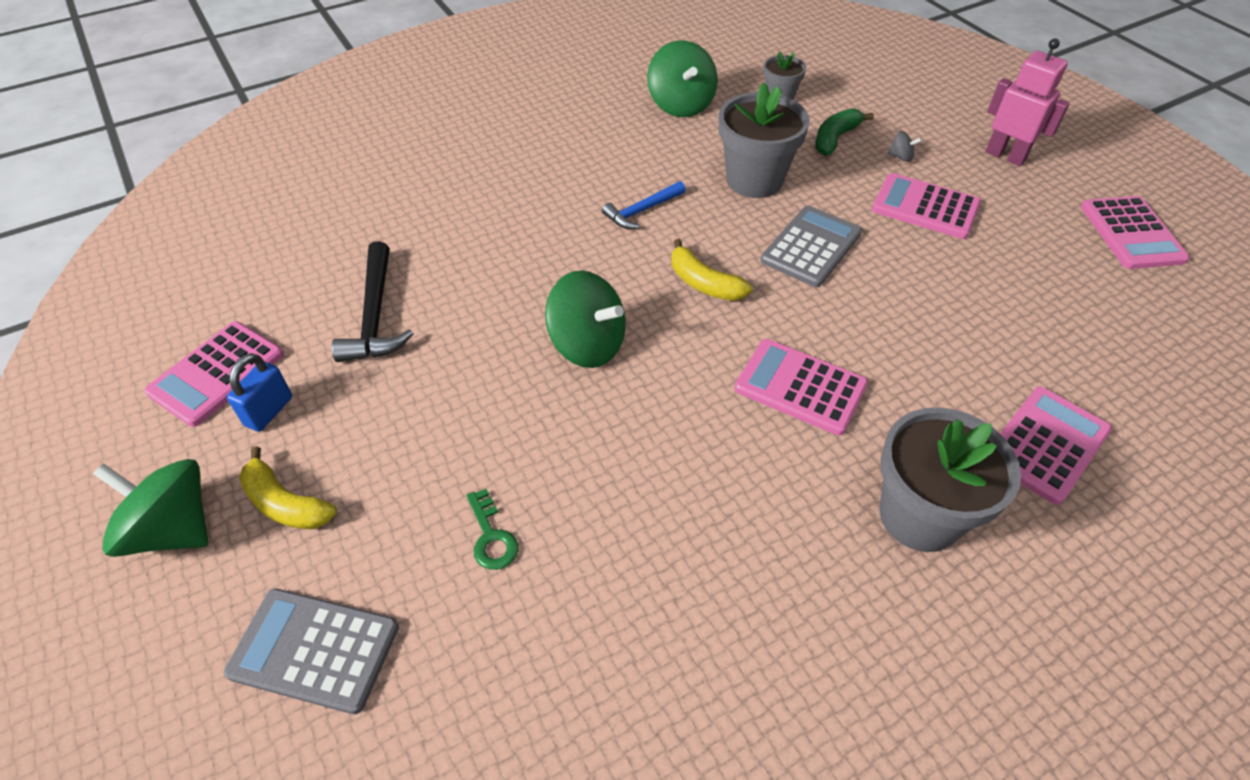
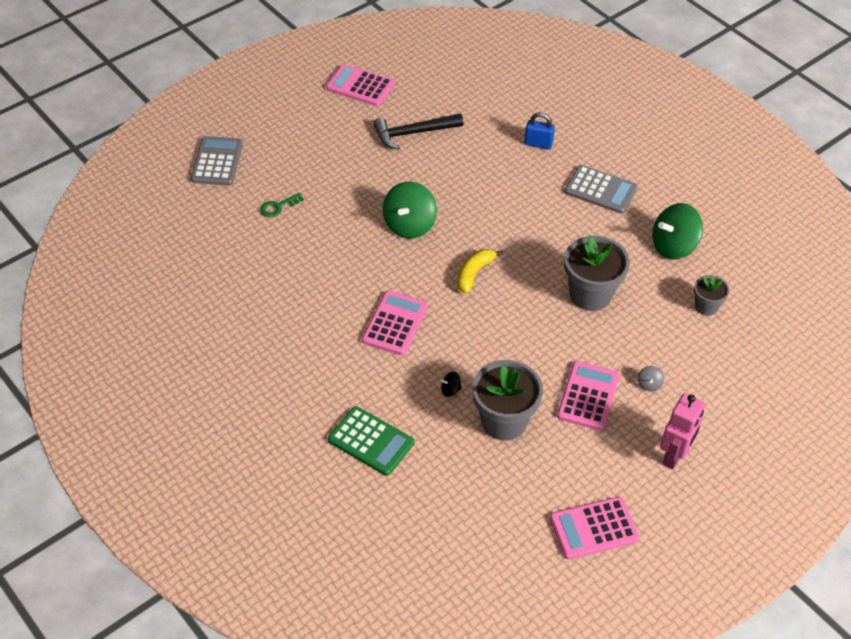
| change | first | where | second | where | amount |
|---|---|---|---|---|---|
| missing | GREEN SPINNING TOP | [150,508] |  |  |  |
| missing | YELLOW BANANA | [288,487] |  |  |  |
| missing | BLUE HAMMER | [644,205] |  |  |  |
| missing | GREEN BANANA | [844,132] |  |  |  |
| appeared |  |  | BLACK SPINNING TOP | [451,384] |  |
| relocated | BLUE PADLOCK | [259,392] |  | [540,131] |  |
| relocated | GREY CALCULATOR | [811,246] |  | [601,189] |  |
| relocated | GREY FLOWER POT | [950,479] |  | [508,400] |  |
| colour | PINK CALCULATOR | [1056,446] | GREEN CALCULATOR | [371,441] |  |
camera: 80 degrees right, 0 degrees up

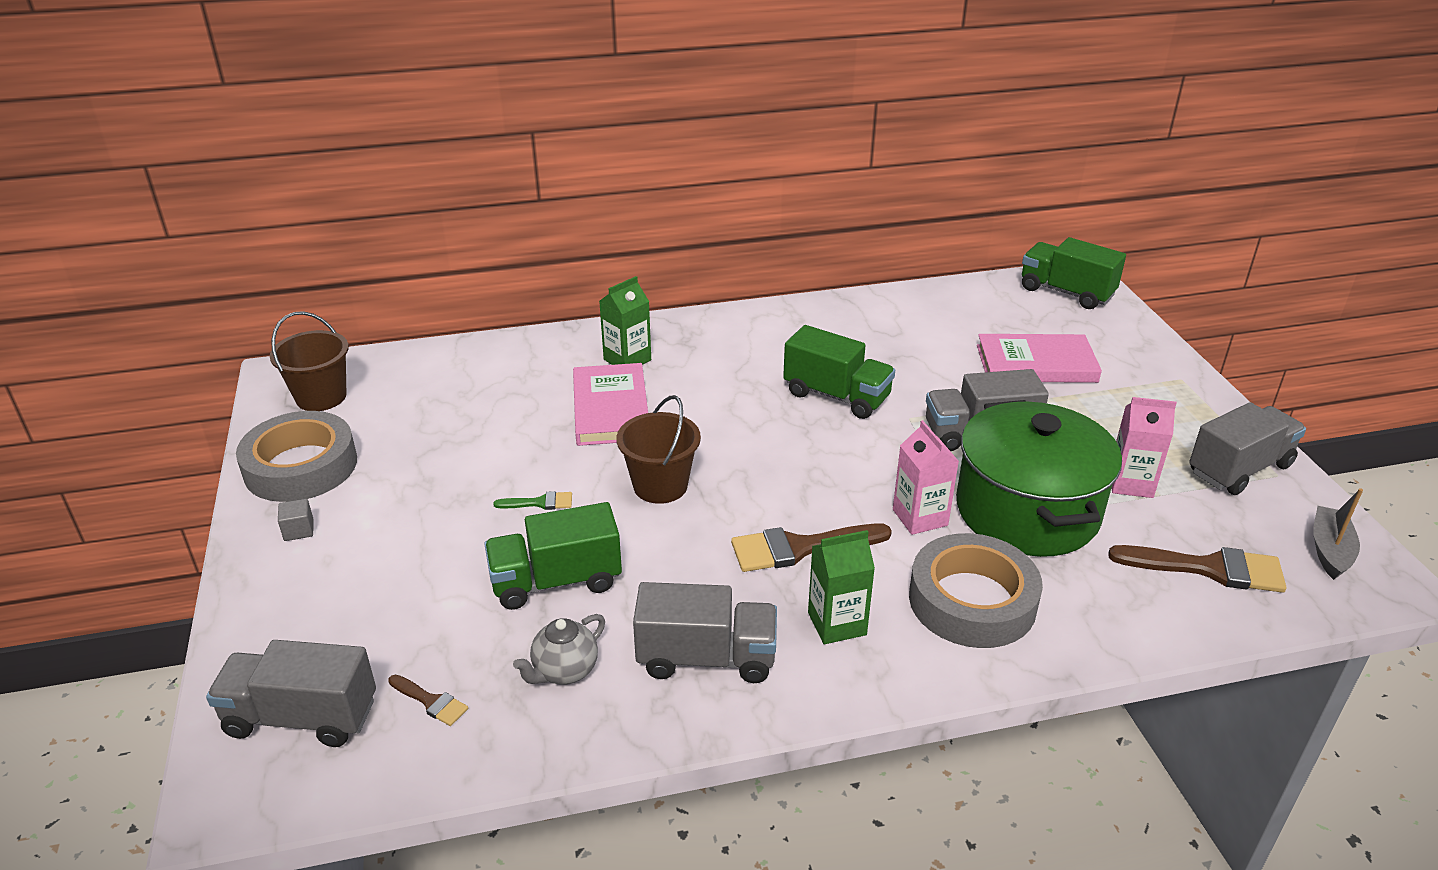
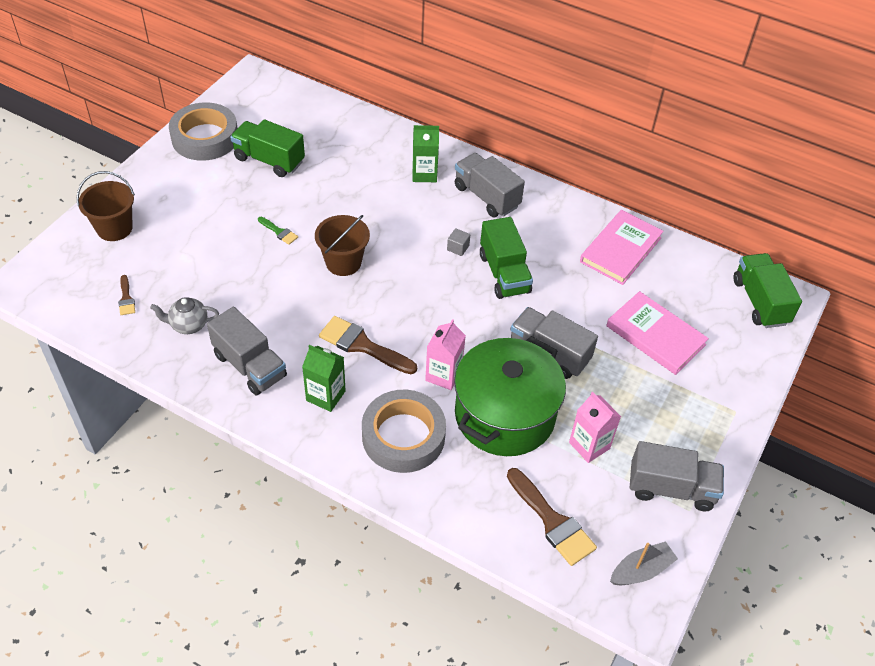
| change | first | where | second | where | amount |
|---|---|---|---|---|---|
| relocated | GREY TRUCK | [291,693] |  | [490,185] |  |
| relocated | BROWN BUCKET | [309,361] |  | [105,206] |  |
| relocated | GREY CUBE | [296,520] |  | [458,242] |  |
| relocated | GREEN TRUCK | [553,556] |  | [267,148] |  |
| relocated | PINK BOOK | [610,404] |  | [622,247] |  |
camera: 40 degrees right, 15 degrees up

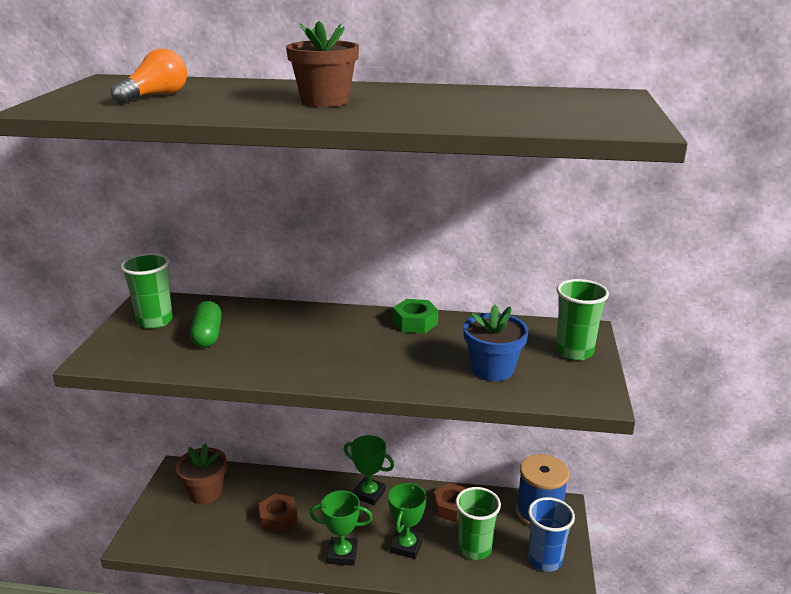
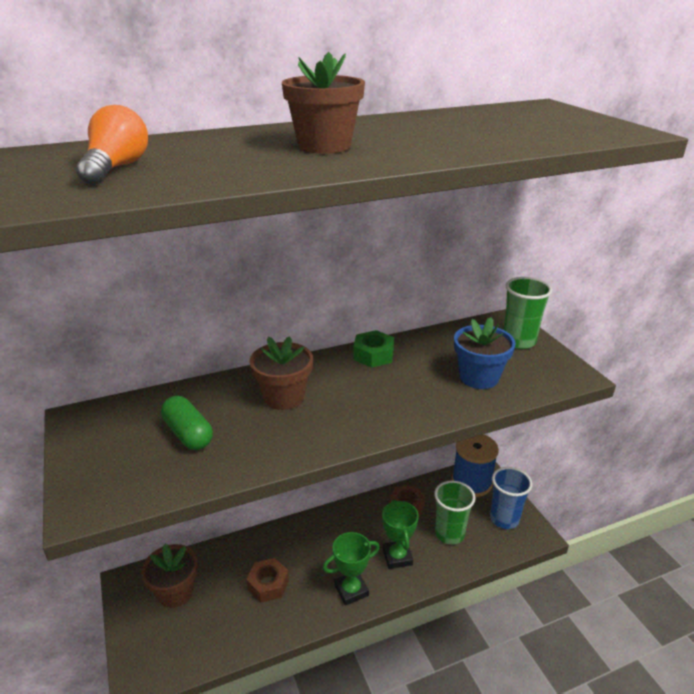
| change | first | where | second | where | amount |
|---|---|---|---|---|---|
| missing | GREEN CUP | [146,291] |  |  |  |
| missing | GREEN TROPHY | [369,470] |  |  |  |
| appeared |  |  | BROWN FLOWER POT | [281,373] |  |
camera: 30 degrees left, 5 degrees up

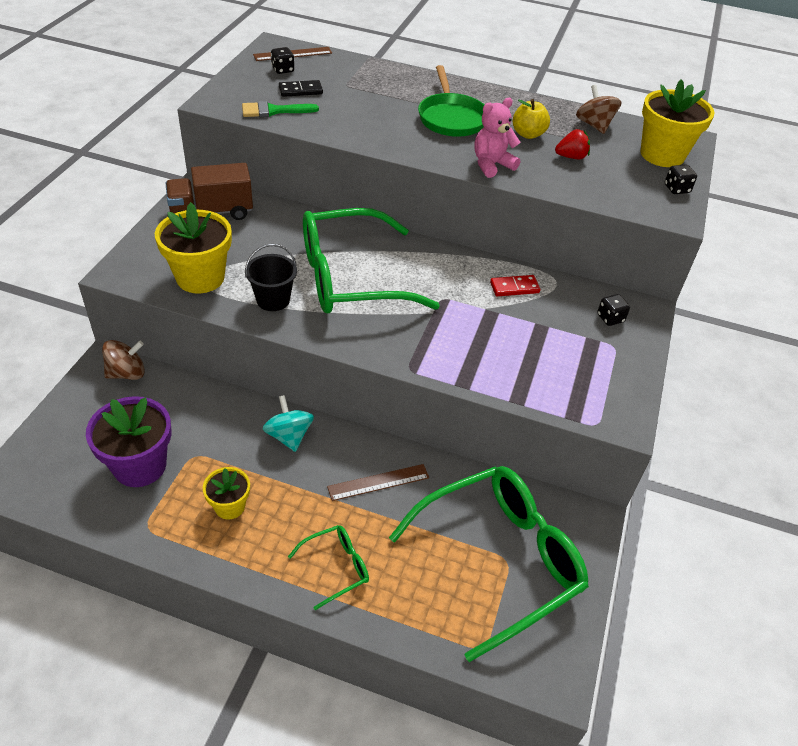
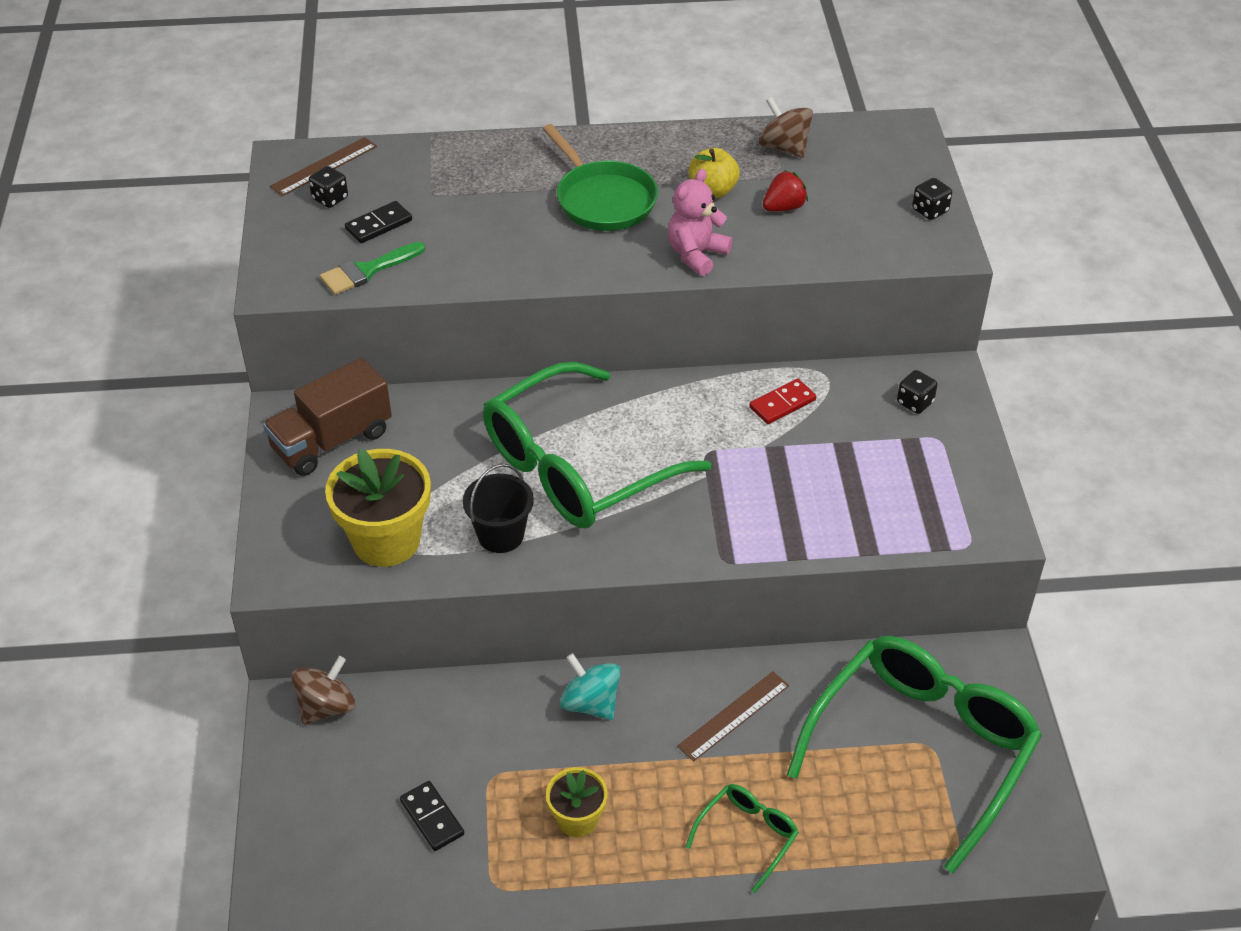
| change | first | where | second | where | amount |
|---|---|---|---|---|---|
| missing | YELLOW FLOWER POT | [678,123] |  |  |  |
| exchanged | PURPLE FLOWER POT | [129,441] | BLACK DOMINO | [432,816] |  |
camera: 20 degrees left, 0 degrees up

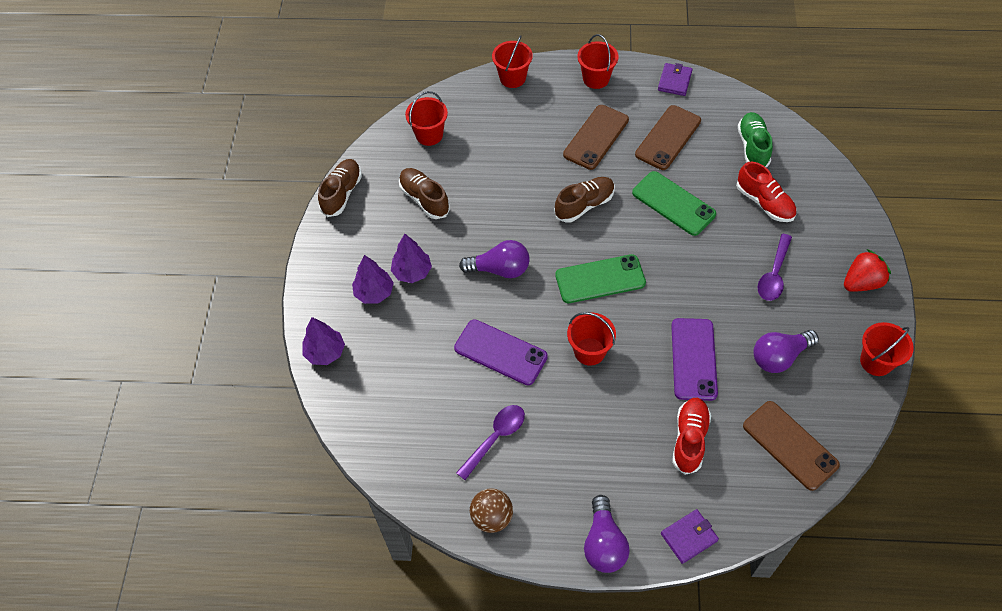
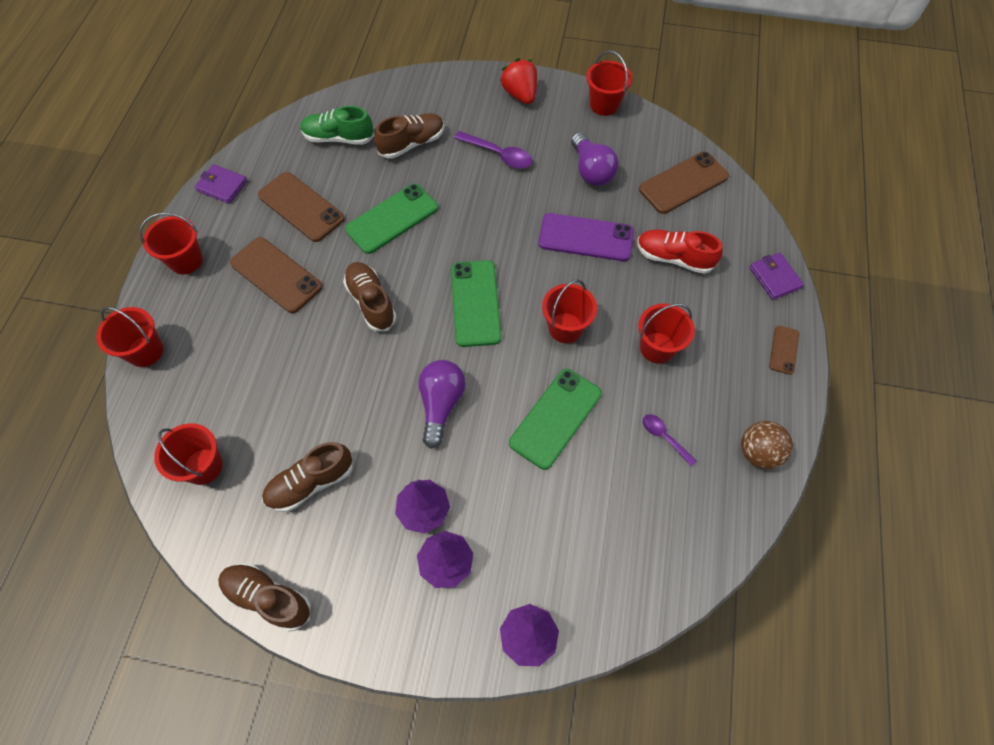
| change | first | where | second | where | amount |
|---|---|---|---|---|---|
| appeared |  |  | RED BUCKET | [666,334] |  |
| exchanged | PURPLE LIGHT BULB | [607,534] | BROWN PHONE | [784,350] |  |
| colour | PURPLE PHONE | [501,352] | GREEN PHONE | [555,419] |  |
| colour | RED SHOE | [766,192] | BROWN SHOE | [409,136] |  |
| size | PURPLE SPOON | [490,442] |  | [670,440] | x0.63 |
camera: 85 degrees left, 5 degrees up

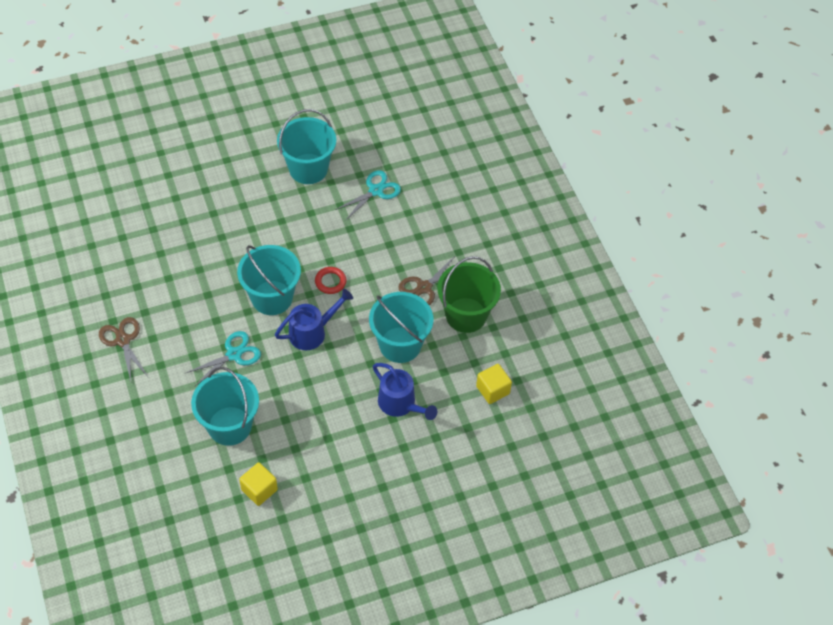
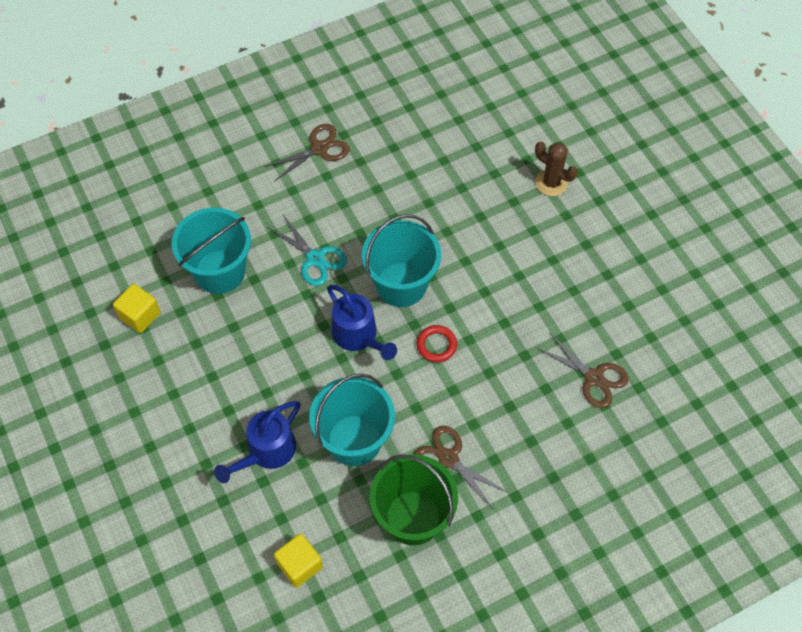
| change | first | where | second | where | amount |
|---|---|---|---|---|---|
| missing | TURQUOISE BUCKET | [306,146] |  |  |  |
| appeared |  |  | BROWN CACTUS | [556,169] |  |
| colour | TURQUOISE SCISSORS | [368,195] | BROWN SCISSORS | [582,370] |  |
camera: 85 degrees right, 5 degrees up

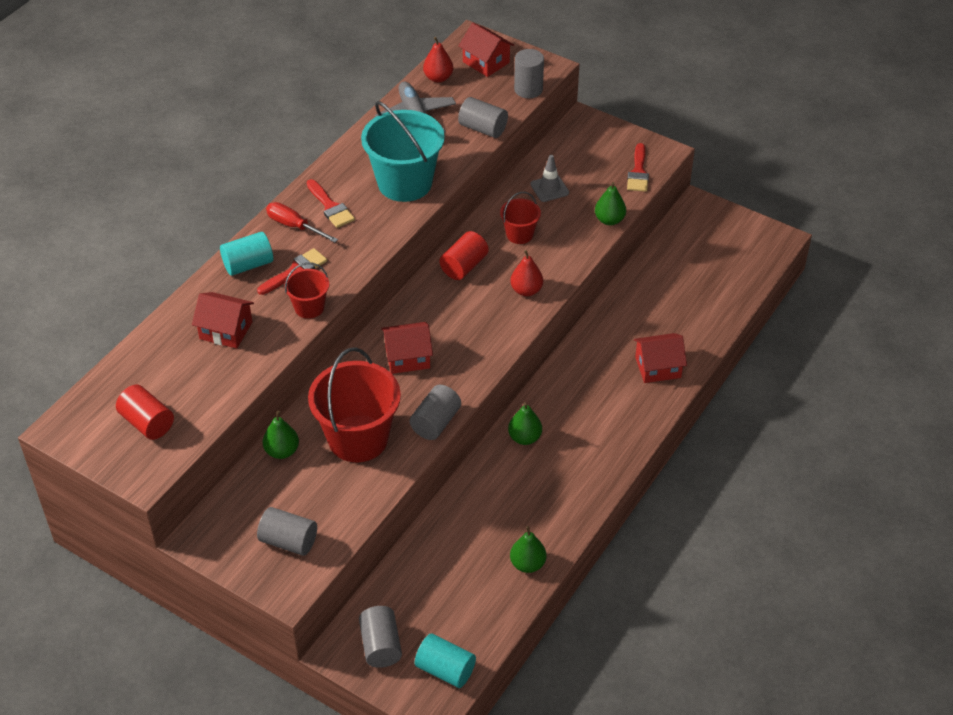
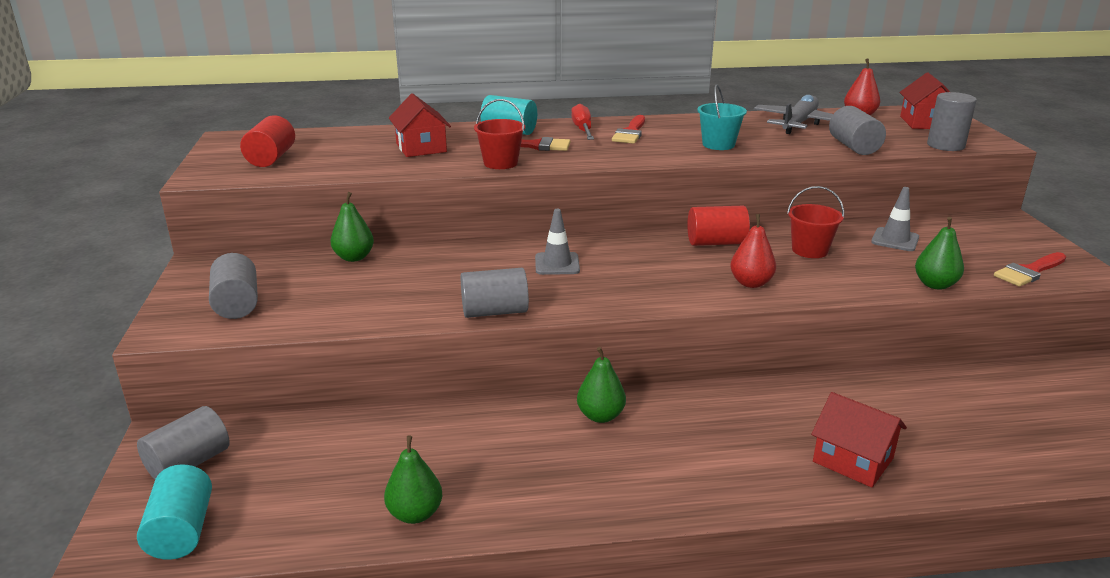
| change | first | where | second | where | amount |
|---|---|---|---|---|---|
| missing | RED BUCKET | [354,404] |  |  |  |
| exchanged | RED HOUSE | [407,348] | GREY TRAFFIC CONE | [557,242] |  |
| size | TURQUOISE BUCKET | [403,151] |  | [722,117] | x0.51 |
camera: 50 degrees right, 20 degrees down

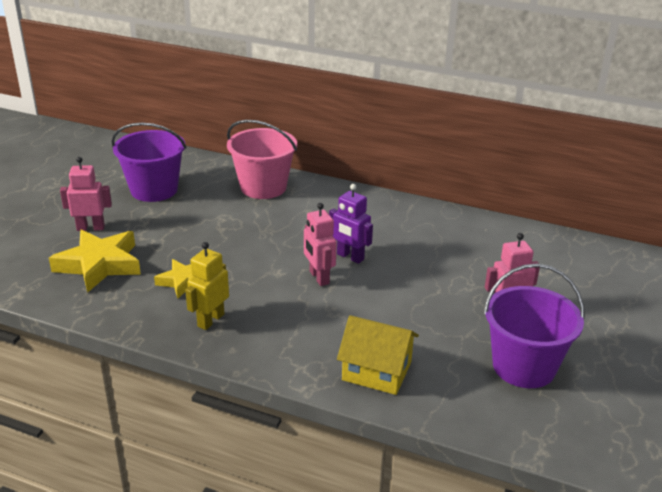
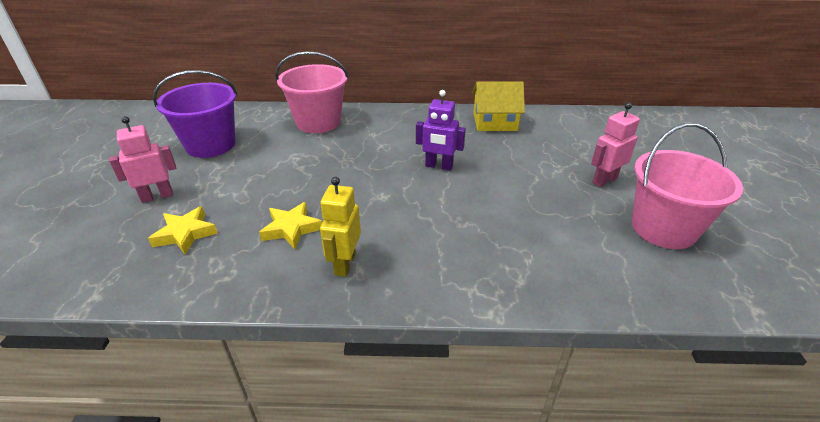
| change | first | where | second | where | amount |
|---|---|---|---|---|---|
| missing | PINK ROBOT | [320,244] |  |  |  |
| relocated | YELLOW HOUSE | [378,355] |  | [498,106] |  |
| colour | PURPLE BUCKET | [534,326] | PINK BUCKET | [687,186] |  |
| size | YELLOW STAR | [95,261] |  | [183,230] | x0.60 |
camera: 20 degrees left, 5 degrees up

